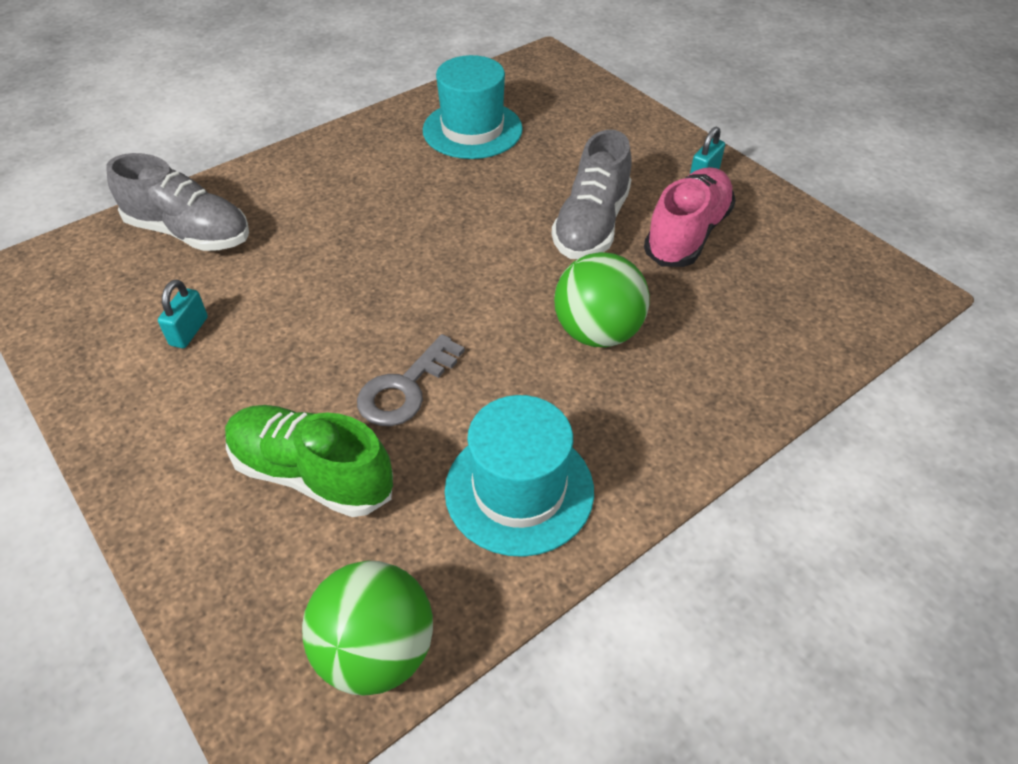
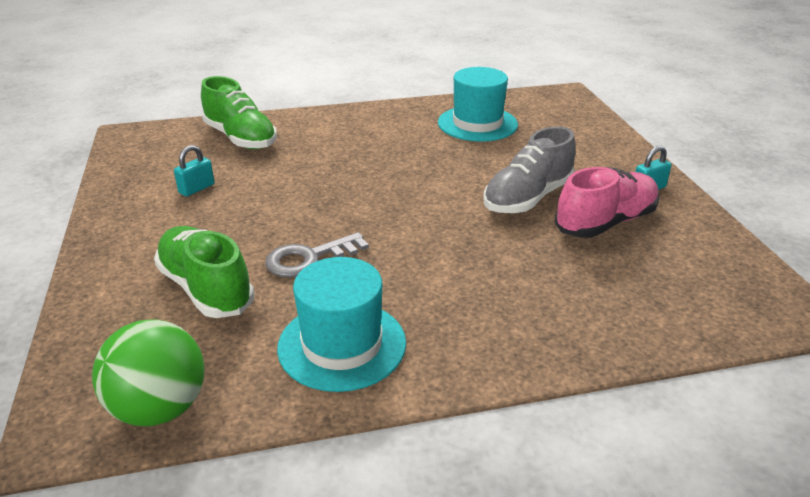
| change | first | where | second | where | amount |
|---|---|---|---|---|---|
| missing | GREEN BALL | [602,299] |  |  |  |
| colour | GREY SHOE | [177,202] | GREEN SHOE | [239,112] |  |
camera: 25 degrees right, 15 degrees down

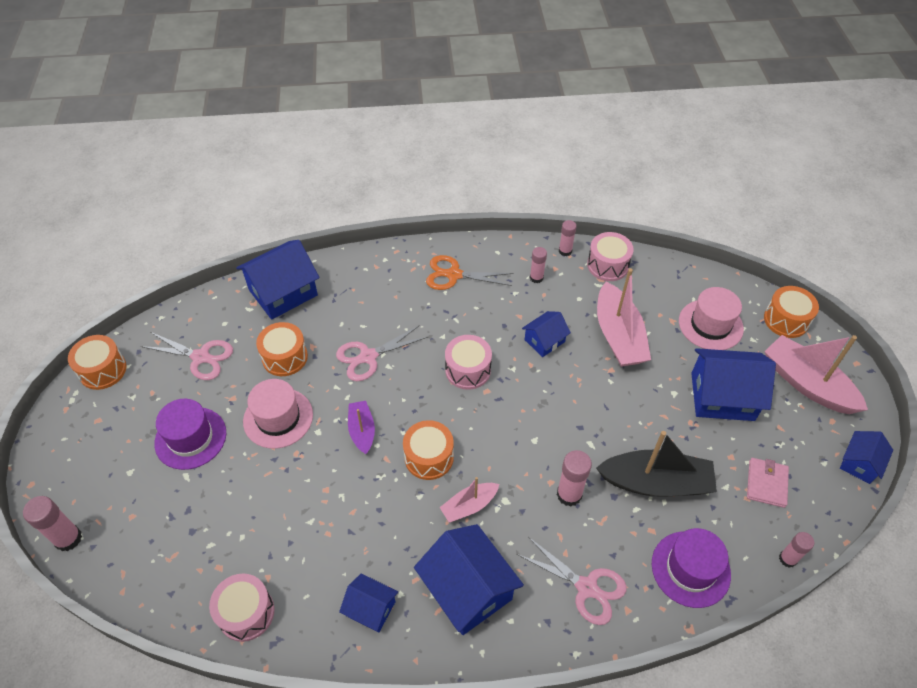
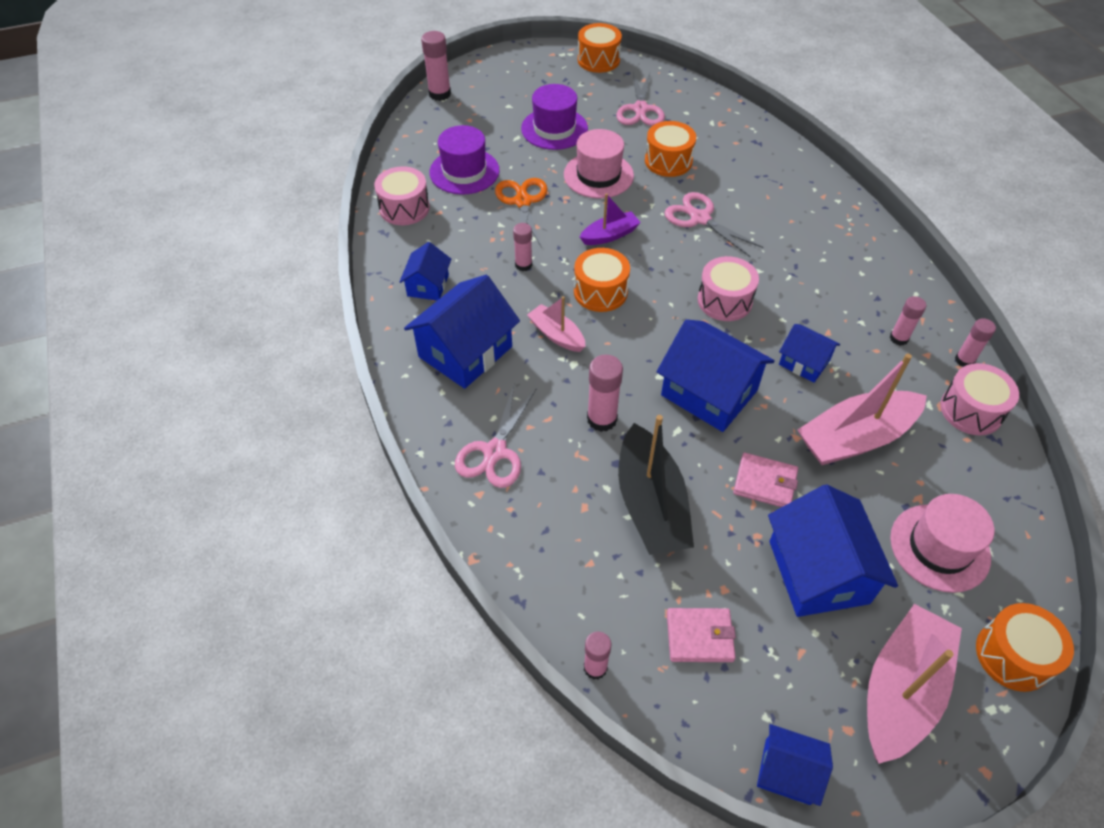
| change | first | where | second | where | amount |
|---|---|---|---|---|---|
| appeared |  |  | PINK GLUE STICK | [522,247] |  |
| appeared |  |  | PINK WALLET | [765,480] |  |
| relocated | BLUE HOUSE | [277,280] |  | [716,375] |  |
| relocated | ORANGE SCISSORS | [469,272] |  | [521,213] |  |
| relocated | PURPLE HAT | [691,568] |  | [464,160] |  |
camera: 75 degrees right, 0 degrees up

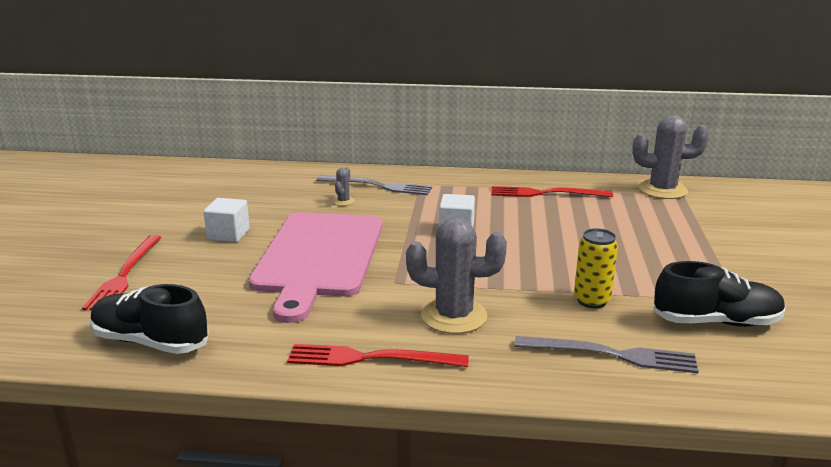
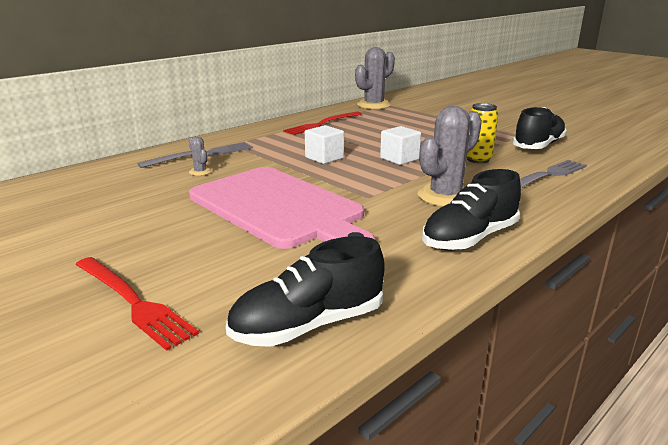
| change | first | where | second | where | amount |
|---|---|---|---|---|---|
| relocated | WHITE CUBE | [226,220] |  | [400,145] |  |
| exchanged | RED FORK | [378,355] | BLACK SHOE | [471,210] |  |
camera: 50 degrees left, 0 degrees up

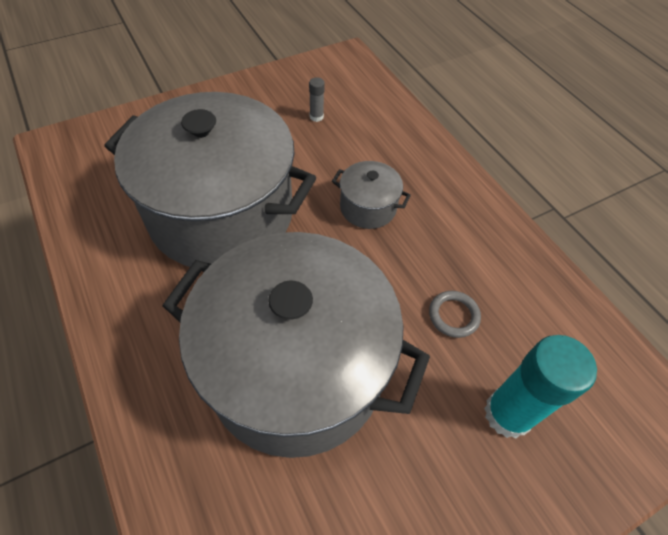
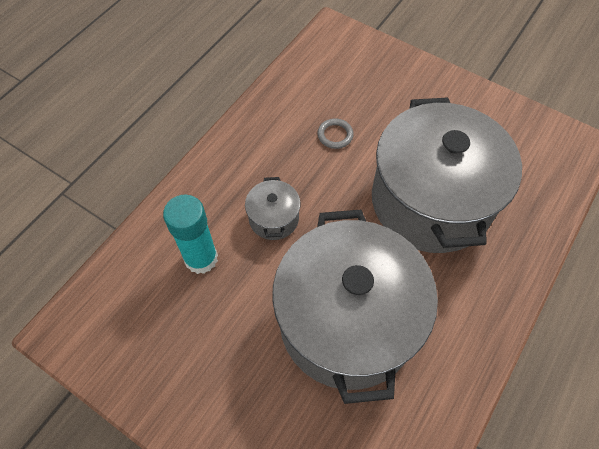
| change | first | where | second | where | amount |
|---|---|---|---|---|---|
| missing | GREY GLUE STICK | [317,99] |  |  |  |
| relocated | TURQUOISE GLUE STICK | [540,386] |  | [190,234] |  |
camera: 115 degrees left, 5 degrees up

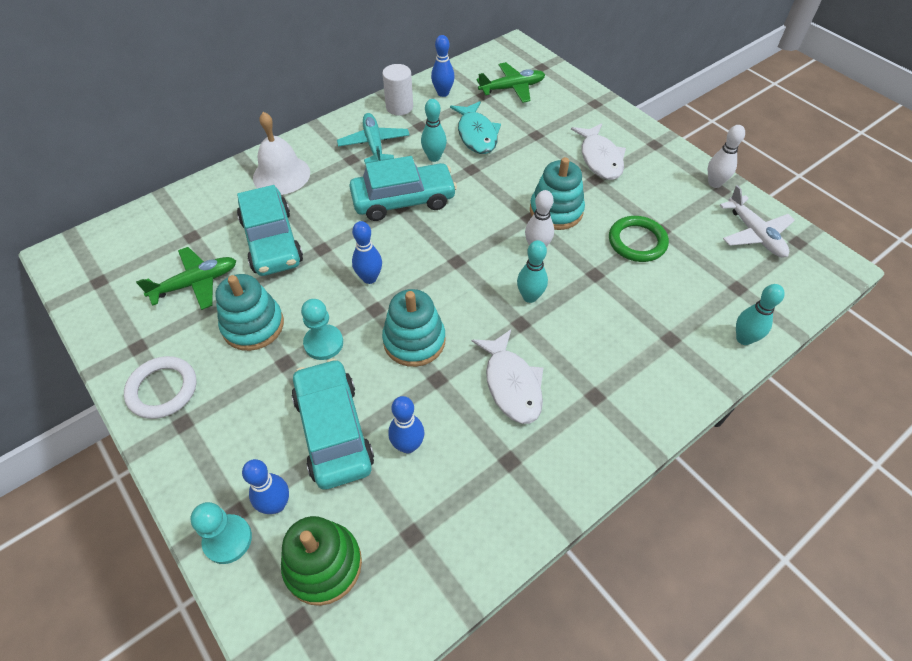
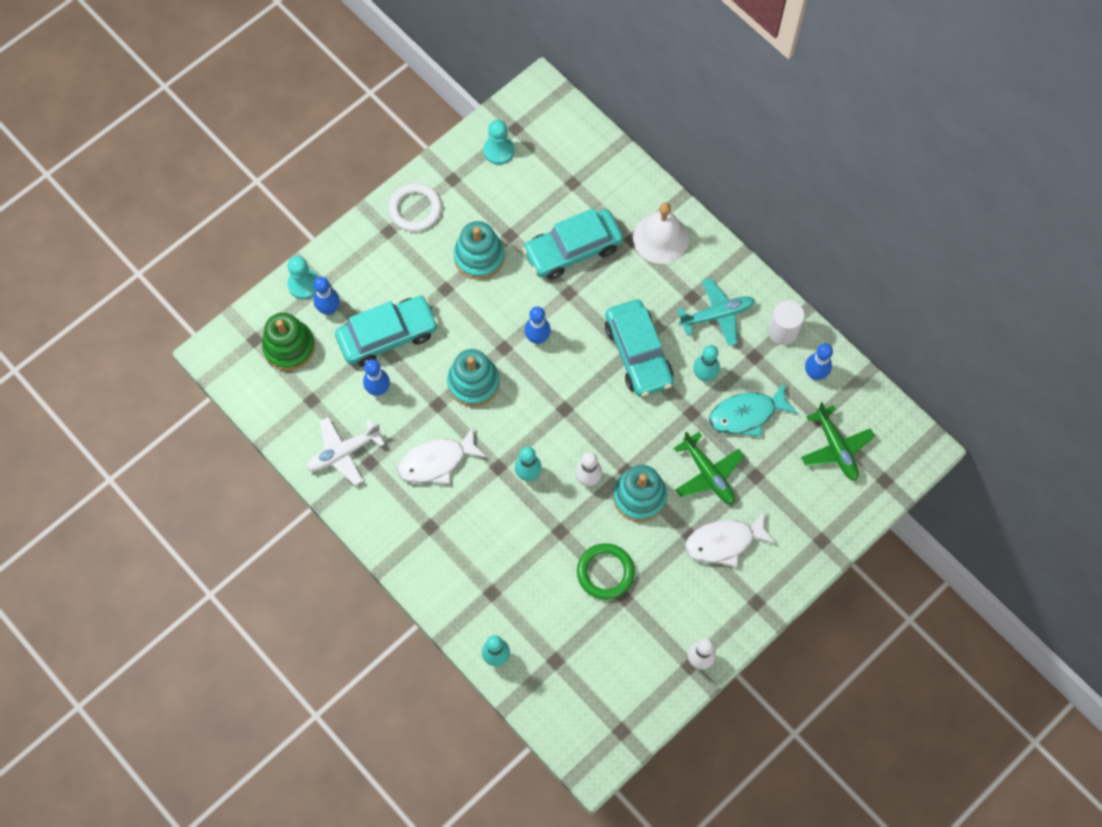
| change | first | where | second | where | amount |
|---|---|---|---|---|---|
| relocated | GREEN PLANE | [186,278] |  | [709,467] |  |
| relocated | TURQUOISE PAWN | [322,329] |  | [499,142] |  |
| relocated | WHITE PLANE | [757,221] |  | [345,451] |  |
camera: 85 degrees right, 15 degrees up

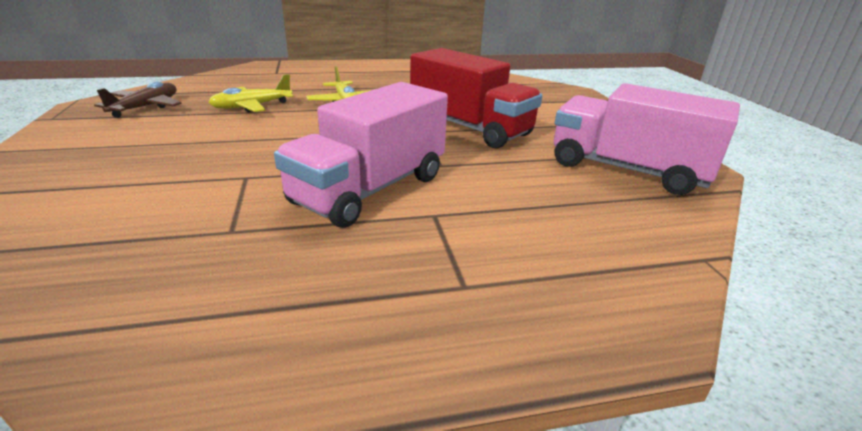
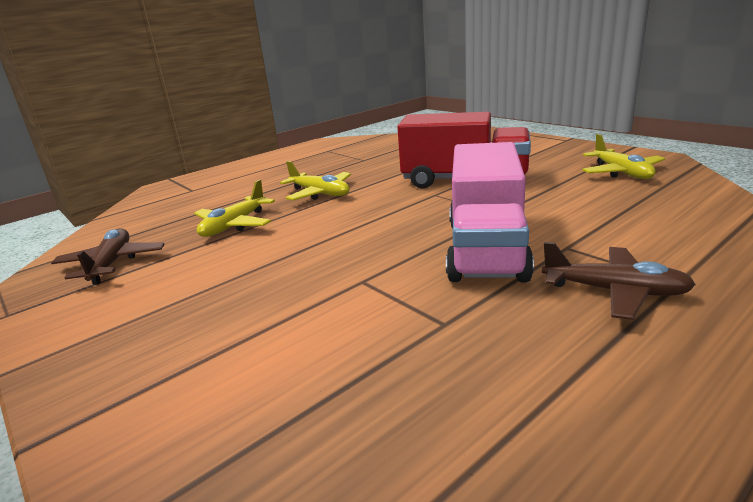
| change | first | where | second | where | amount |
|---|---|---|---|---|---|
| appeared |  |  | BROWN PLANE | [619,281] |  |
| exchanged | PINK TRUCK | [647,139] | YELLOW PLANE | [623,156] |  |
camera: 25 degrees left, 5 degrees down

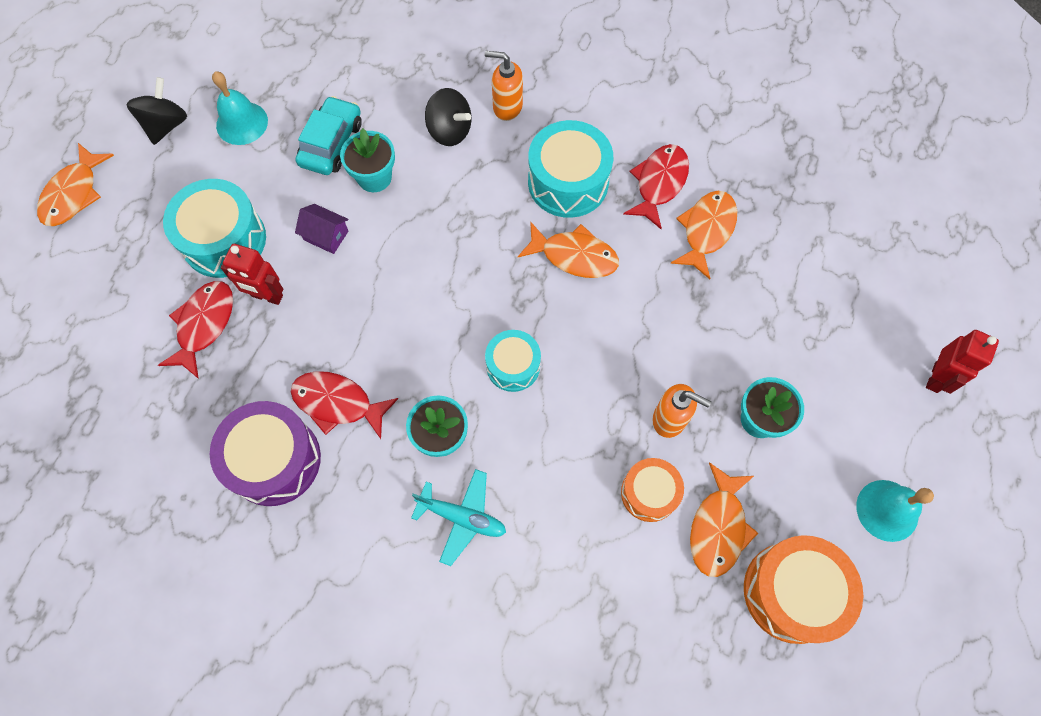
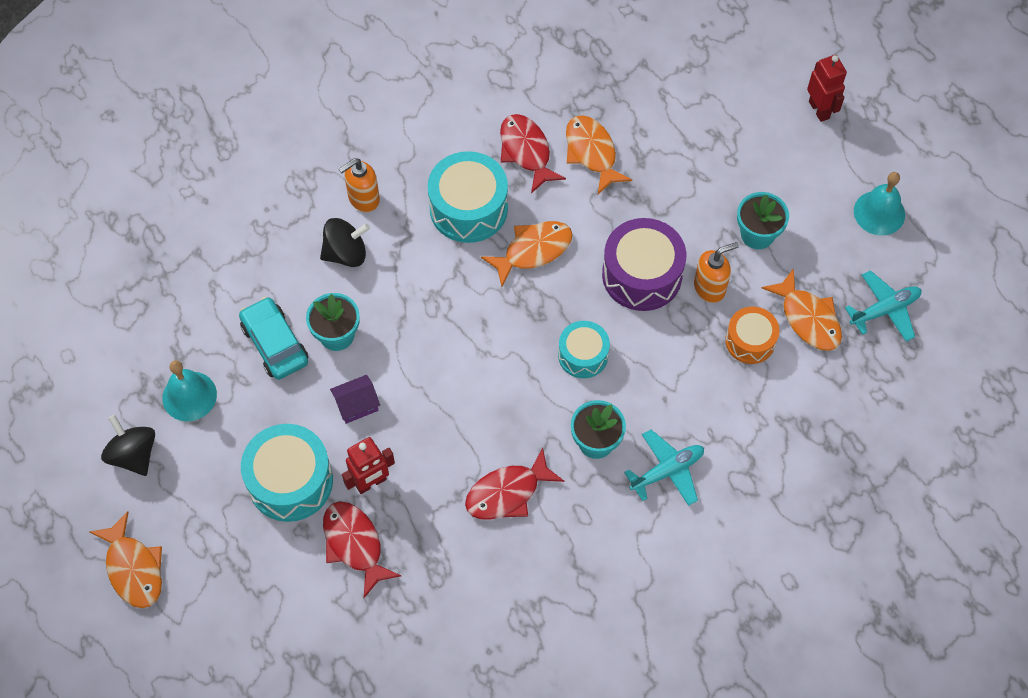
| change | first | where | second | where | amount |
|---|---|---|---|---|---|
| relocated | PURPLE DRUM | [265,453] |  | [644,264] |  |
| exchanged | ORANGE DRUM | [804,589] | TURQUOISE PLANE | [883,306] |  |
camera: 50 degrees left, 5 degrees down

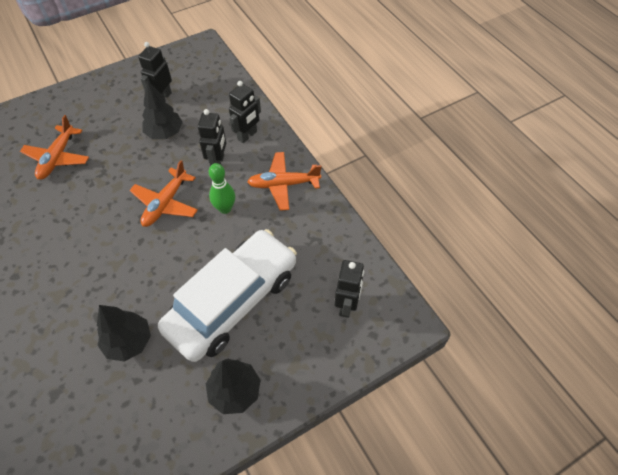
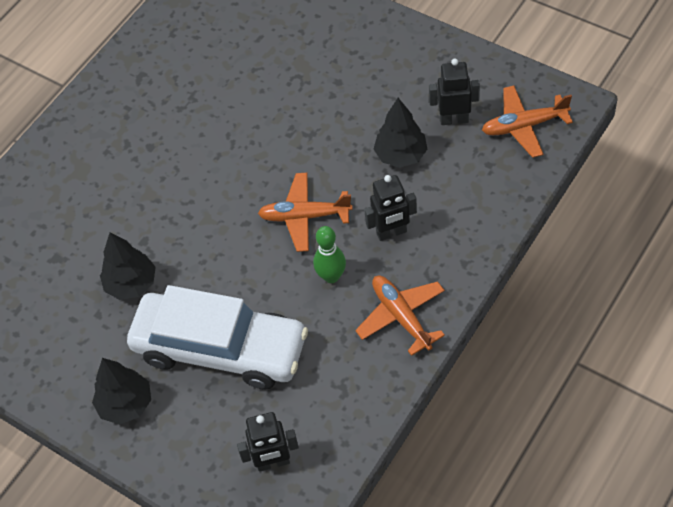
| change | first | where | second | where | amount |
|---|---|---|---|---|---|
| missing | BLACK ROBOT | [245,112] |  |  |  |
| relocated | ORANGE PLANE | [54,147] |  | [527,121] |  |
camera: 70 degrees right, 0 degrees up

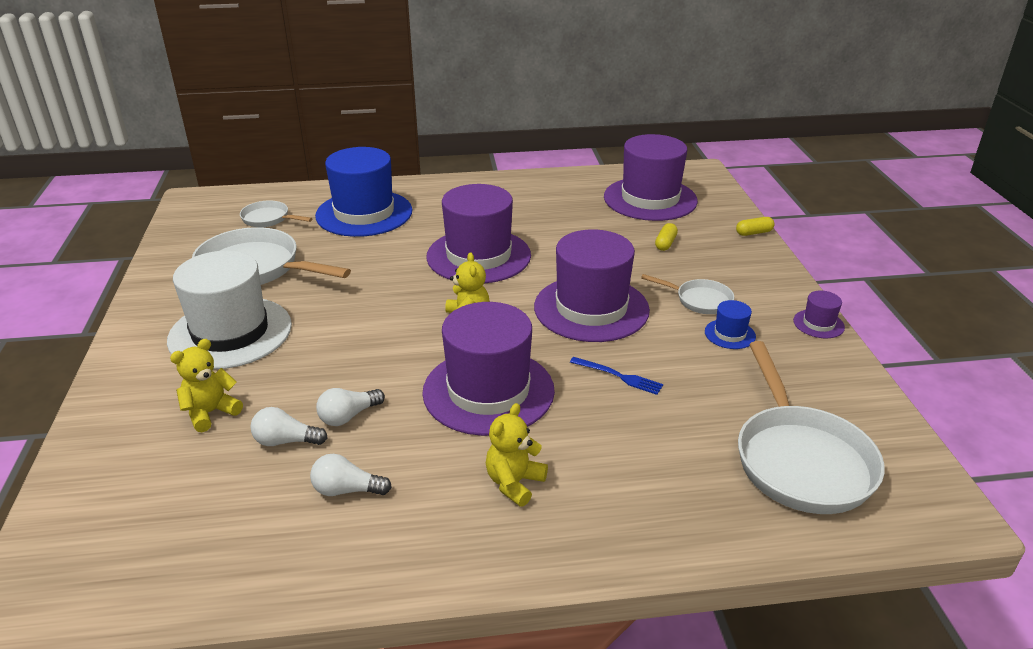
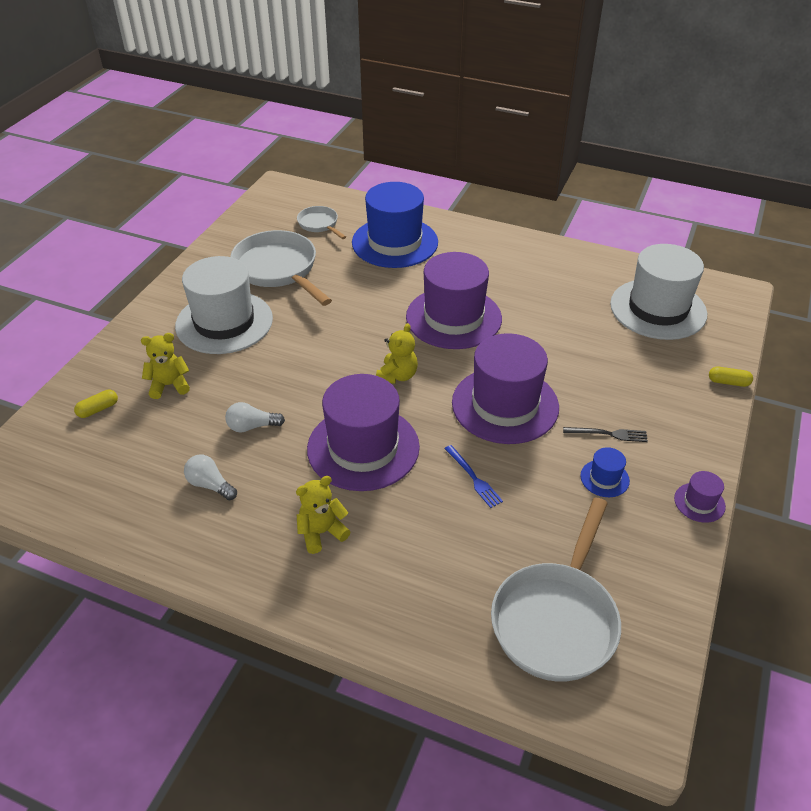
| change | first | where | second | where | amount |
|---|---|---|---|---|---|
| missing | WHITE LIGHT BULB | [289,426] |  |  |  |
| relocated | YELLOW CAPSULE | [666,237] |  | [96,404] |  |
| exchanged | WHITE PAN | [687,294] | BLACK FORK | [605,434] |  |
| colour | PURPLE HAT | [651,177] | WHITE HAT | [658,292] |  |
camera: 30 degrees right, 10 degrees up

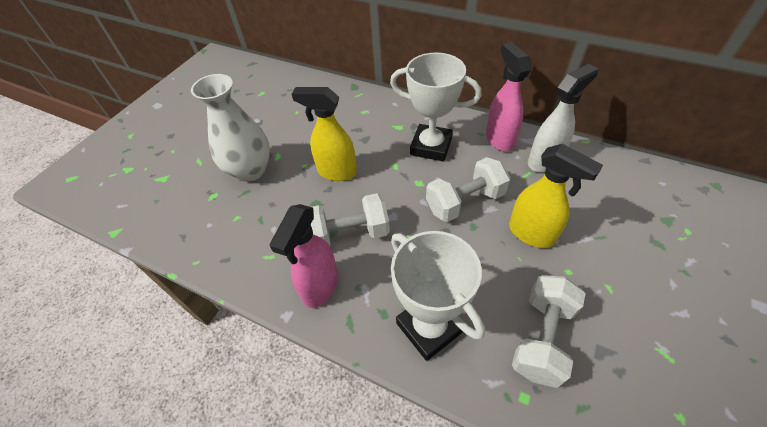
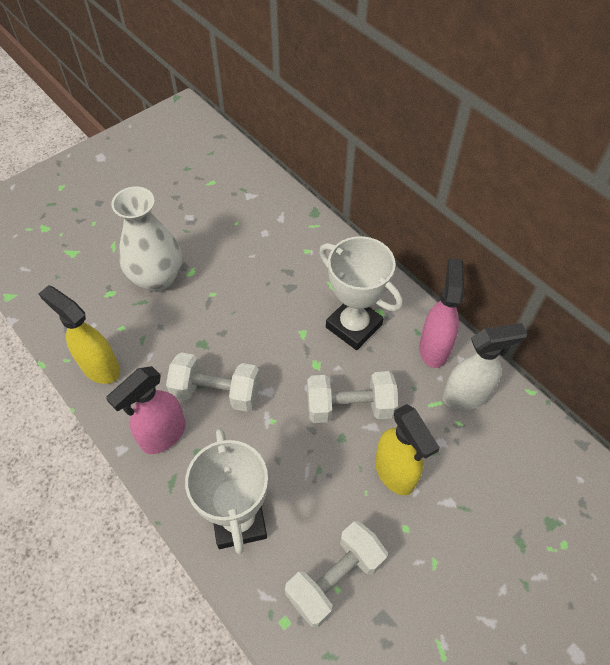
| change | first | where | second | where | amount |
|---|---|---|---|---|---|
| relocated | YELLOW SPRAY BOTTLE | [324,134] |  | [79,334] |  |
camera: 20 degrees right, 5 degrees up

